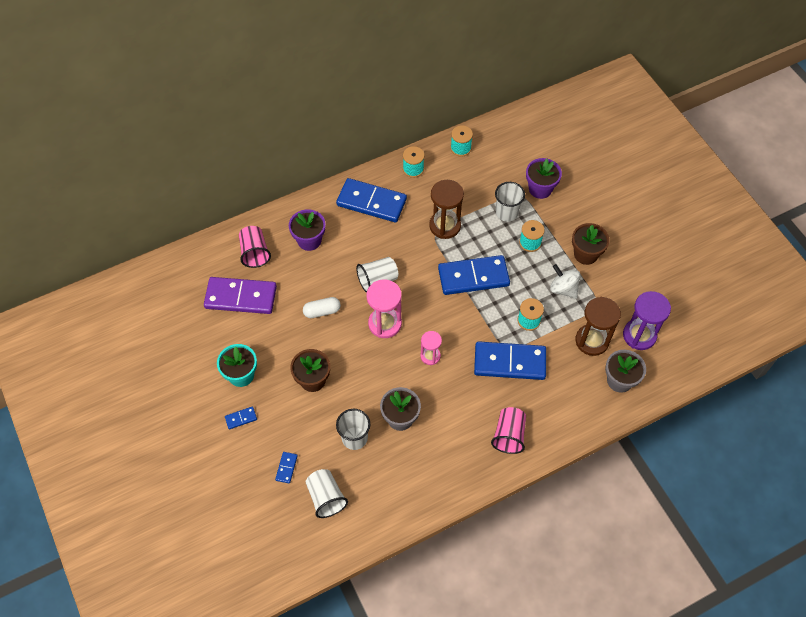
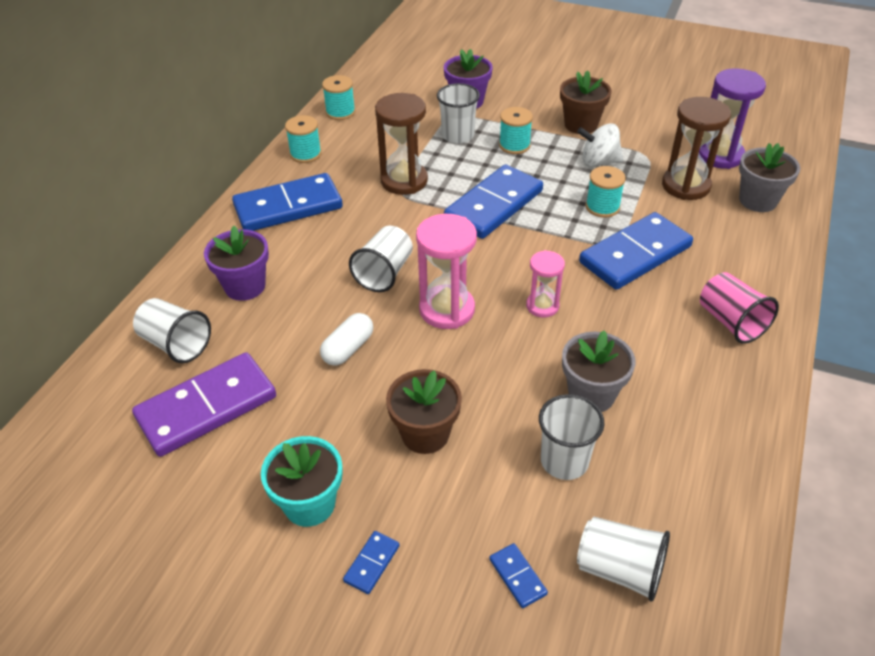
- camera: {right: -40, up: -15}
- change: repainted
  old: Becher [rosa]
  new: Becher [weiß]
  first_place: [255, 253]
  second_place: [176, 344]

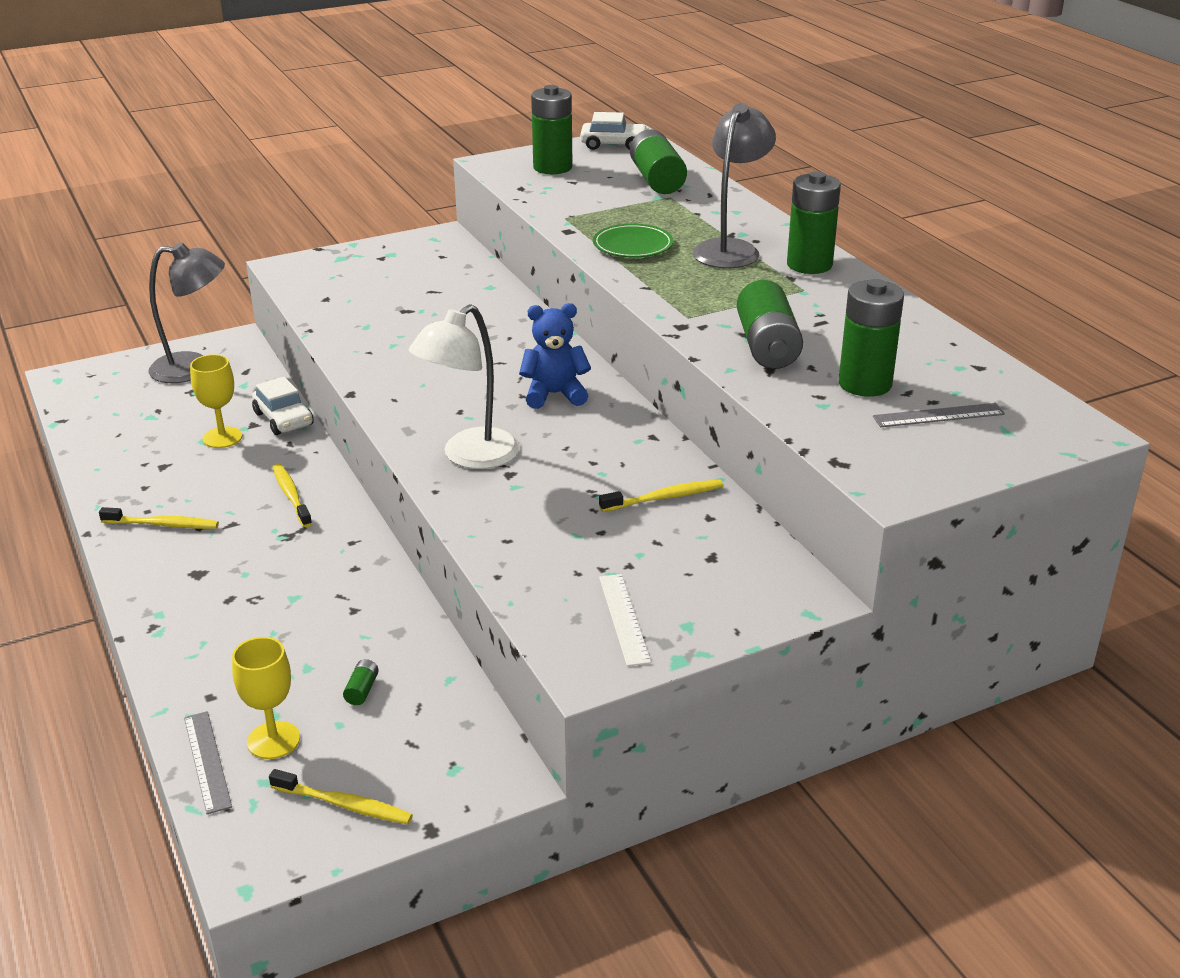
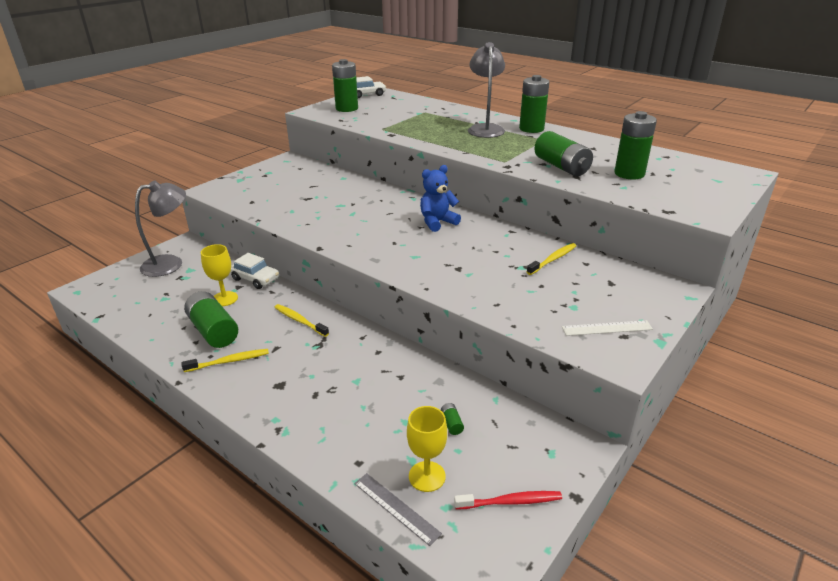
- camera: {right: -25, up: 0}
- change: gone
  old: Lampe [weiß]
  first_place: [470, 457]
- change: gone
  old: Teller [grün]
  first_place: [633, 245]
- change: gone
  old: Lineal [grau]
  first_place: [938, 415]
- change: shifted
  old: Batterie [grün]
  first_place: [657, 180]
  second_place: [213, 331]
- change: repainted
  old: Zahnbürste [gelb]
  new: Zahnbürste [rot]
  first_place: [344, 804]
  second_place: [510, 502]
- change: rotated
  old: Lineal [weiß]
  first_place: [624, 618]
  second_place: [607, 328]
  degrees: -60

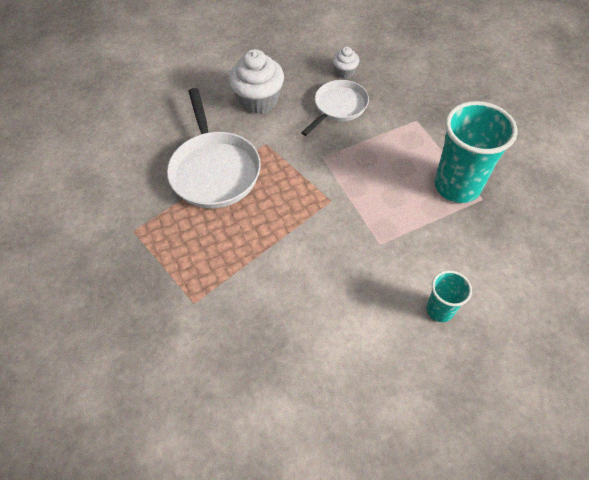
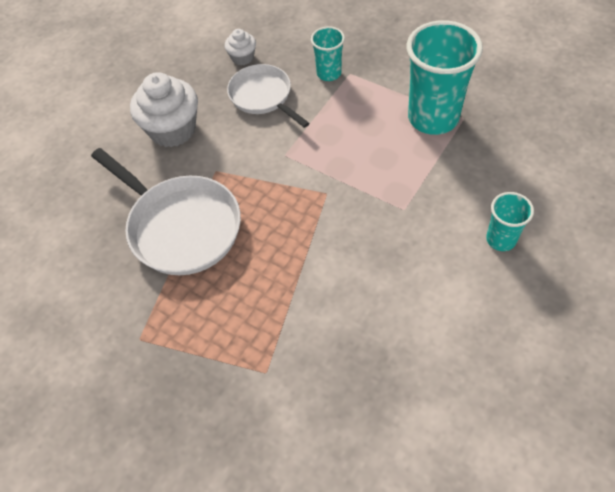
- camera: {right: -30, up: 0}
- change: new
  new: Becher [türkis]
  second_place: [329, 73]
- change: rotated
  old: Pfanne [weiß]
  first_place: [338, 107]
  second_place: [263, 97]
  degrees: -45

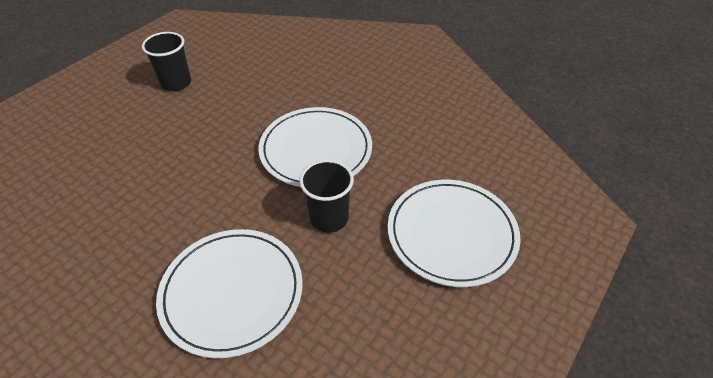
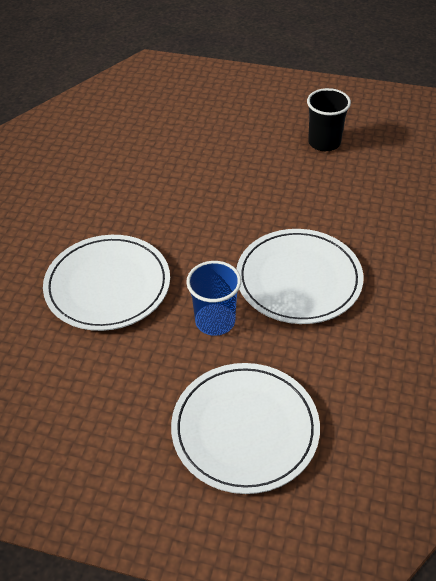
- camera: {right: 70, up: 0}
- change: repainted
  old: Becher [schwarz]
  new: Becher [blau]
  first_place: [329, 218]
  second_place: [215, 321]

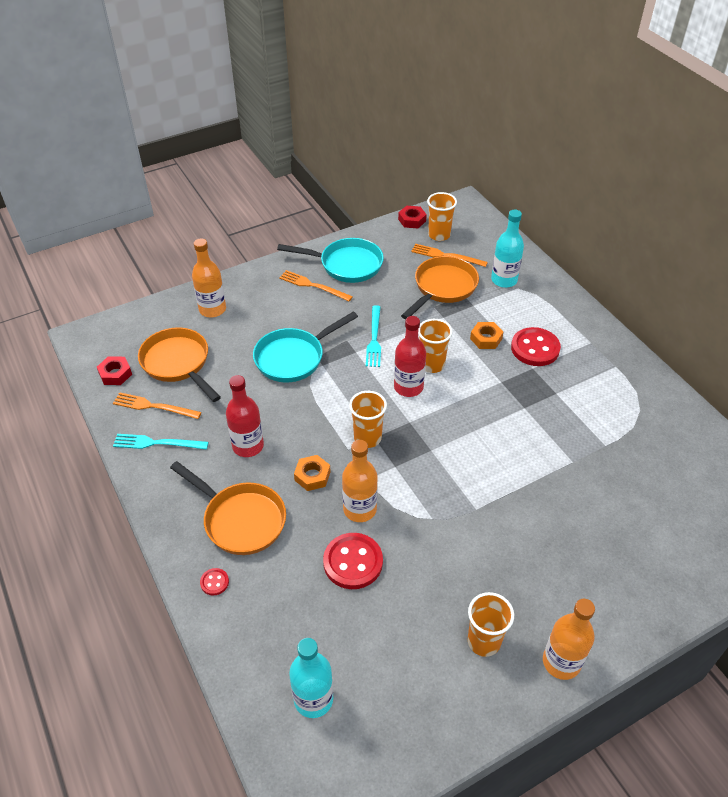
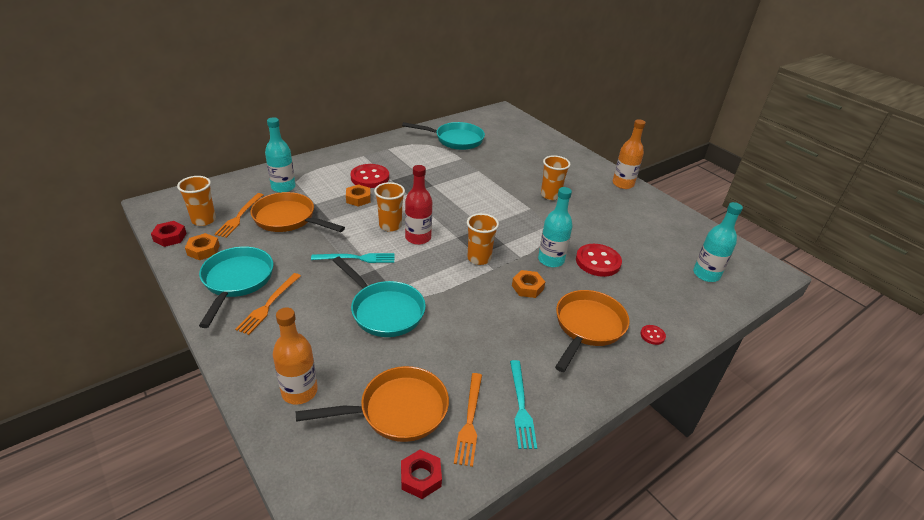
- camera: {right: -100, up: -10}
- change: gone
  old: Flasche [rot]
  first_place: [248, 446]
- change: new
  new: Sechskantmutter [orange]
  second_place: [203, 250]
- change: new
  new: Pfanne [türkis]
  second_place: [455, 140]
- change: shifted
  old: Becher [orange]
  first_place: [484, 641]
  second_place: [550, 195]
- change: repainted
  old: Flasche [orange]
  new: Flasche [türkis]
  first_place: [360, 509]
  second_place: [551, 260]
- change: rotated
  old: Pfanne [orange]
  first_place: [178, 363]
  second_place: [397, 410]
  degrees: -150

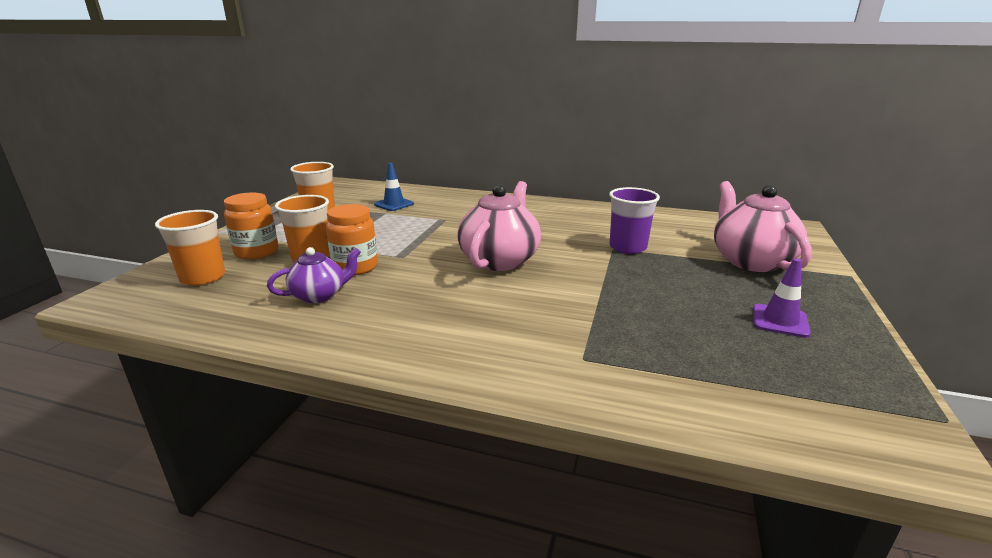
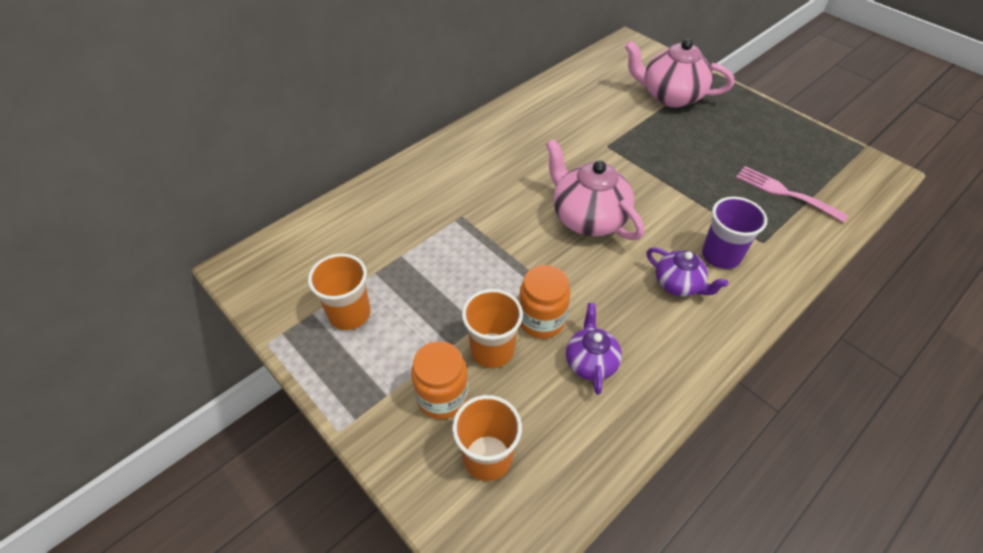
- camera: {right: -60, up: 25}
- change: gone
  old: Leitkegel [blau]
  first_place: [394, 204]
- change: gone
  old: Leitkegel [lila]
  first_place: [780, 321]
- change: new
  new: Teekanne [lila]
  second_place: [678, 284]
- change: new
  new: Gabel [rosa]
  second_place: [784, 192]
- change: shifted
  old: Becher [lila]
  first_place: [627, 247]
  second_place: [721, 255]

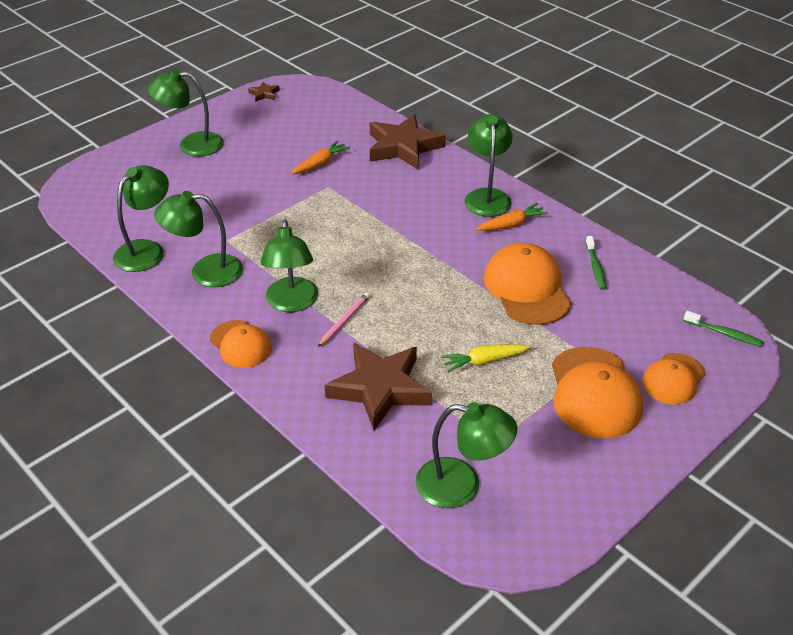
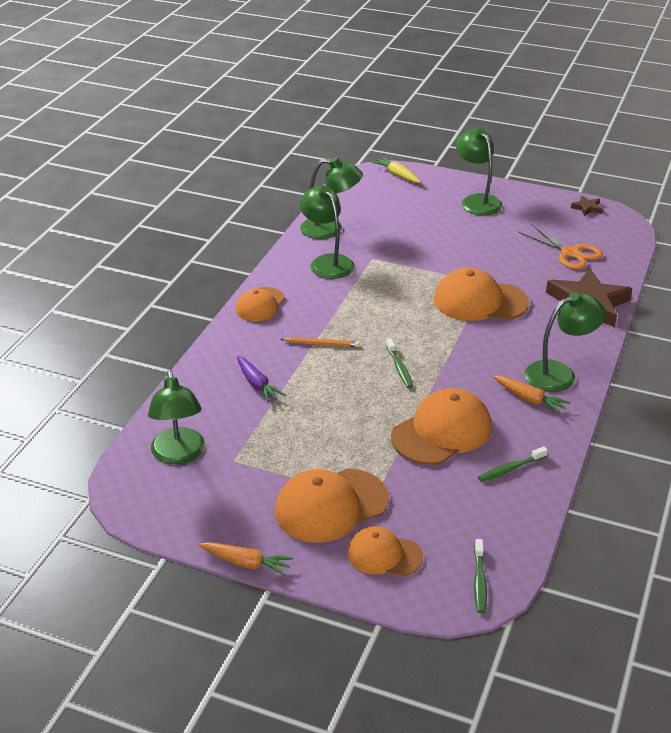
- camera: {right: 65, up: -5}
- change: gone
  old: Lampe [grün]
  first_place: [292, 303]
- change: new
  new: Zahnbürste [grün]
  second_place: [399, 368]
- change: new
  new: Kappe [orange]
  second_place: [480, 301]
- change: new
  new: Schere [orange]
  second_place: [570, 253]
- change: shifted
  old: Karotte [orange]
  first_place: [320, 164]
  second_place: [246, 563]
- change: shifted
  old: Karotte [gelb]
  first_place: [484, 361]
  second_place: [397, 175]
- change: swapped
  old: Stern [braun]
  new: Karotte [lila]
  first_place: [380, 388]
  second_place: [257, 384]
- change: repainted
  old: Bleistift [rosa]
  new: Bleistift [orange]
  first_place: [344, 321]
  second_place: [321, 344]

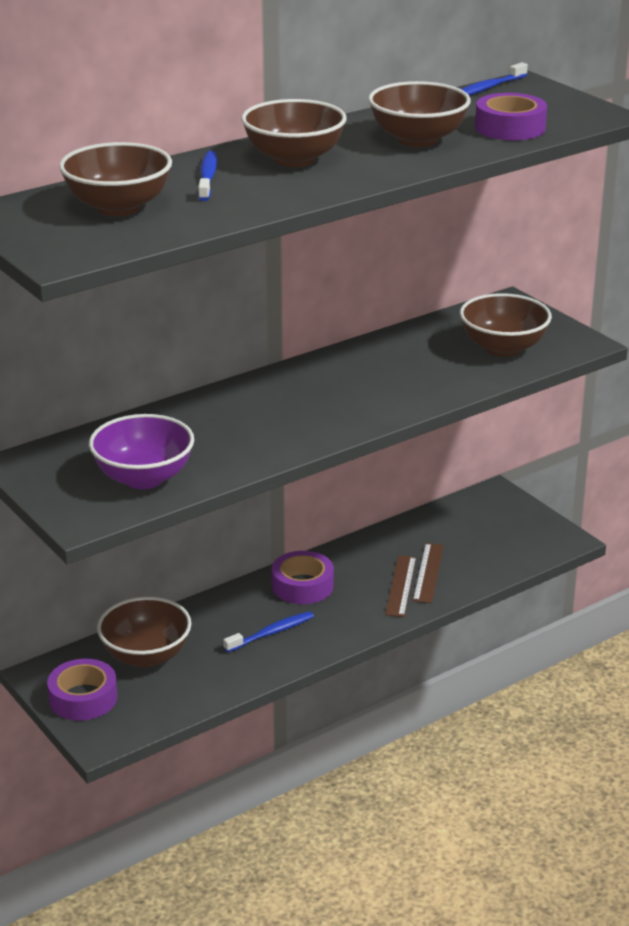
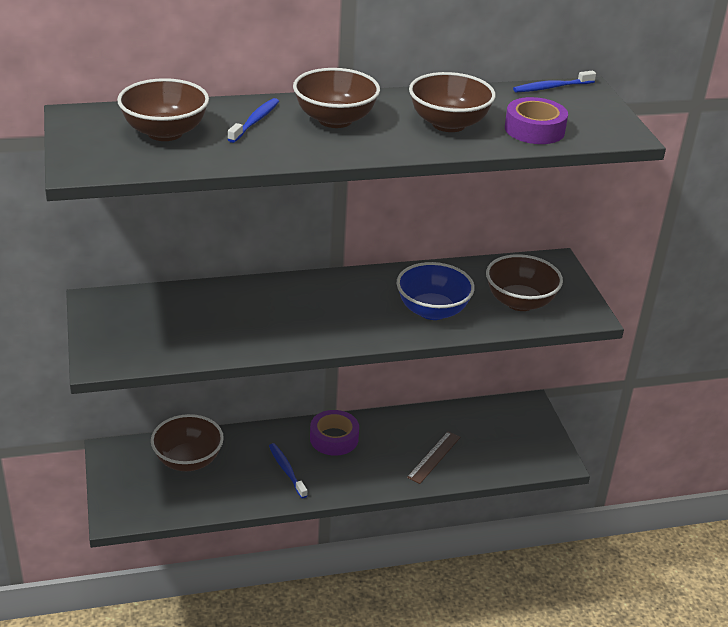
- camera: {right: 20, up: 5}
- change: gone
  old: Klebeband [lila]
  first_place: [83, 698]
- change: gone
  old: Schüssel [lila]
  first_place: [143, 478]
- change: gone
  old: Lineal [braun]
  first_place: [401, 586]
- change: new
  new: Schüssel [blau]
  second_place: [432, 311]
- change: rotated
  old: Zahnbürste [blau]
  first_place: [271, 633]
  second_place: [286, 470]
  degrees: -105

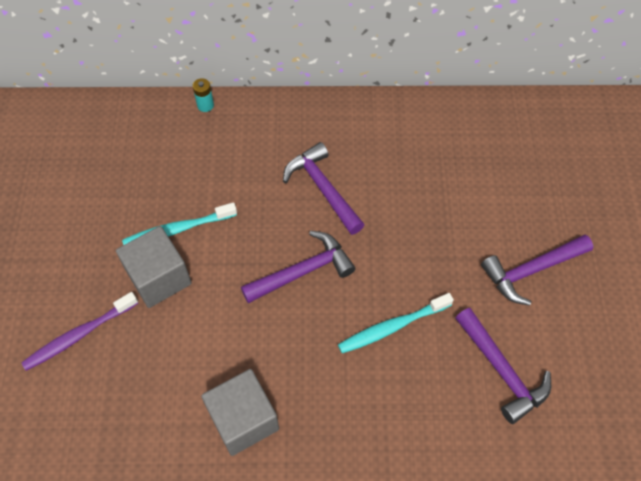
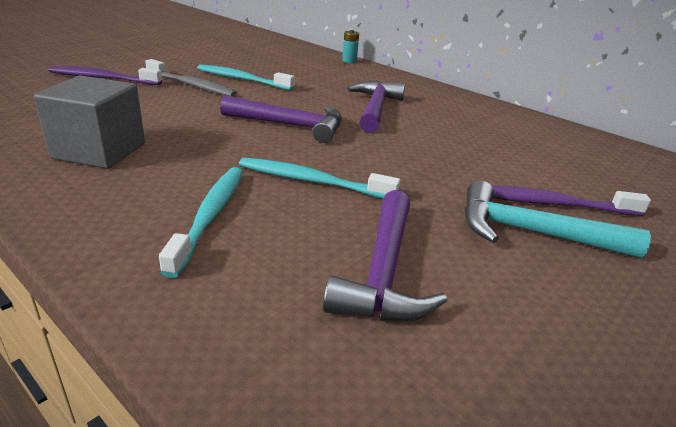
- camera: {right: 40, up: -30}
- change: new
  new: Zahnbürste [türkis]
  second_place: [210, 216]
- change: new
  new: Zahnbürste [lila]
  second_place: [550, 204]
- change: swapped
  old: Kubus [grau]
  new: Zahnbürste [grau]
  first_place: [159, 278]
  second_place: [192, 85]
- change: repainted
  old: Hammer [lila]
  new: Hammer [türkis]
  first_place: [531, 270]
  second_place: [531, 233]

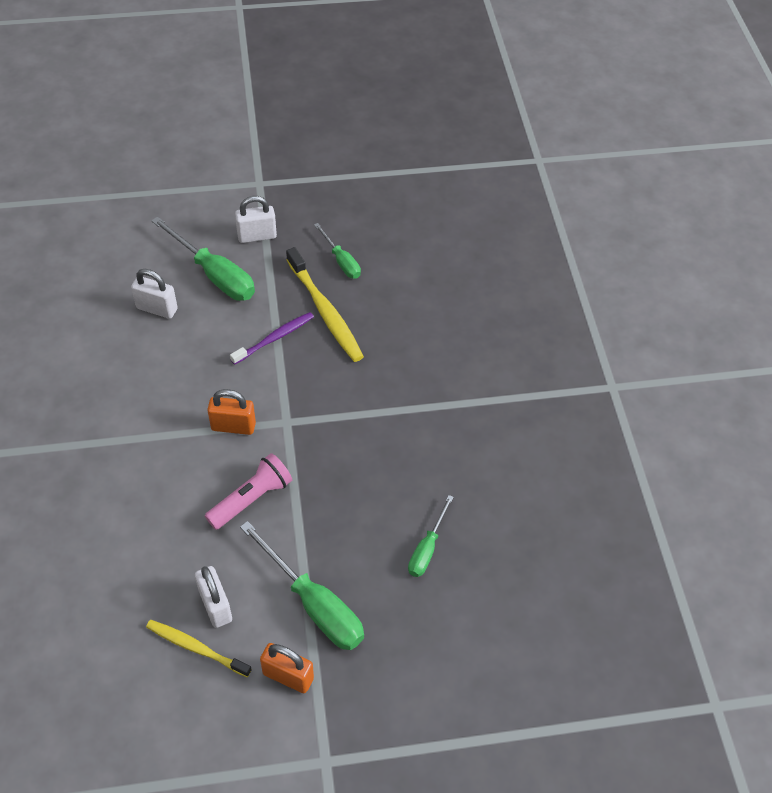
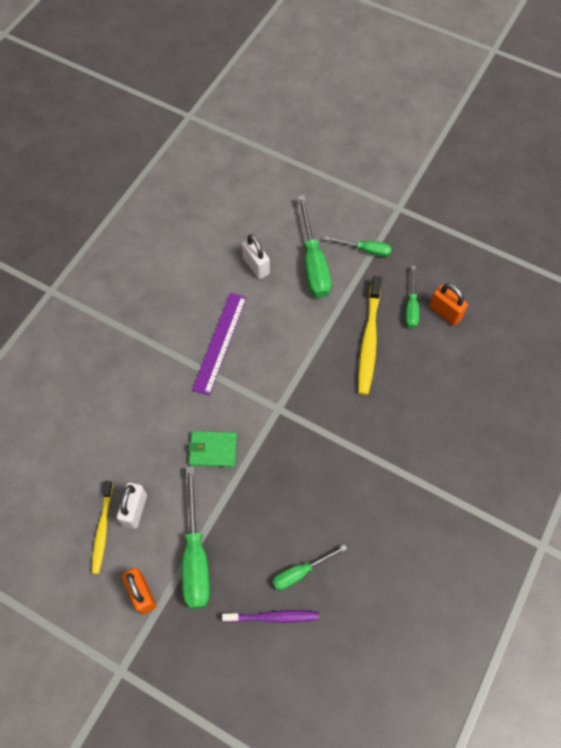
- camera: {right: 40, up: 10}
- change: new
  new: Lineal [lila]
  second_place: [220, 342]
- change: shifted
  old: Vorhängeschloss [orange]
  first_place: [233, 426]
  second_place: [445, 312]
- change: shifted
  old: Zahnbürste [lila]
  first_place: [275, 338]
  second_place: [273, 617]
- change: swapped
  old: Taschenlampe [rosa]
  new: Geldbörse [grün]
  first_place: [251, 499]
  second_place: [213, 450]
- change: swapped
  old: Vorhängeschloss [weiß]
  new: Schraubenzieher [grün]
  first_place: [257, 236]
  second_place: [365, 250]
- change: rotated
  old: Zahnbürste [gelb]
  first_place: [196, 647]
  second_place: [102, 530]
  degrees: -150

